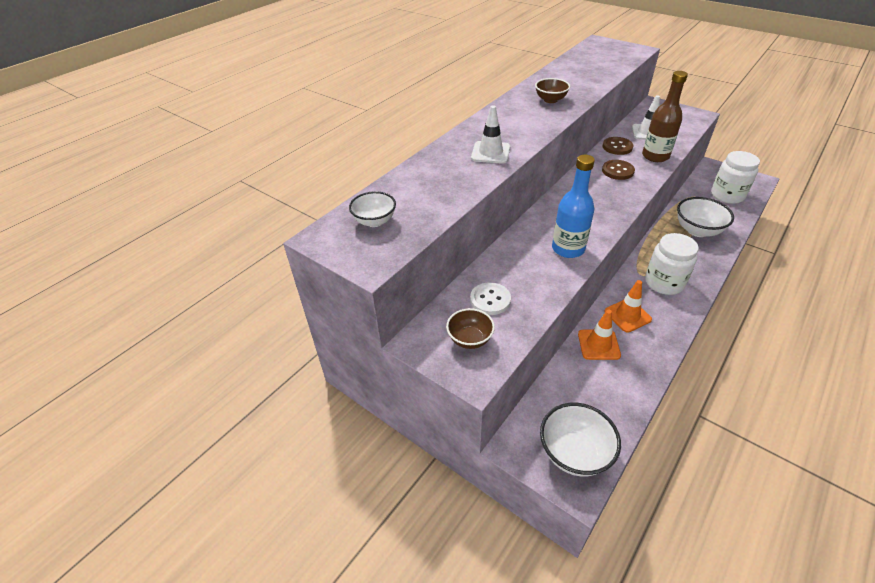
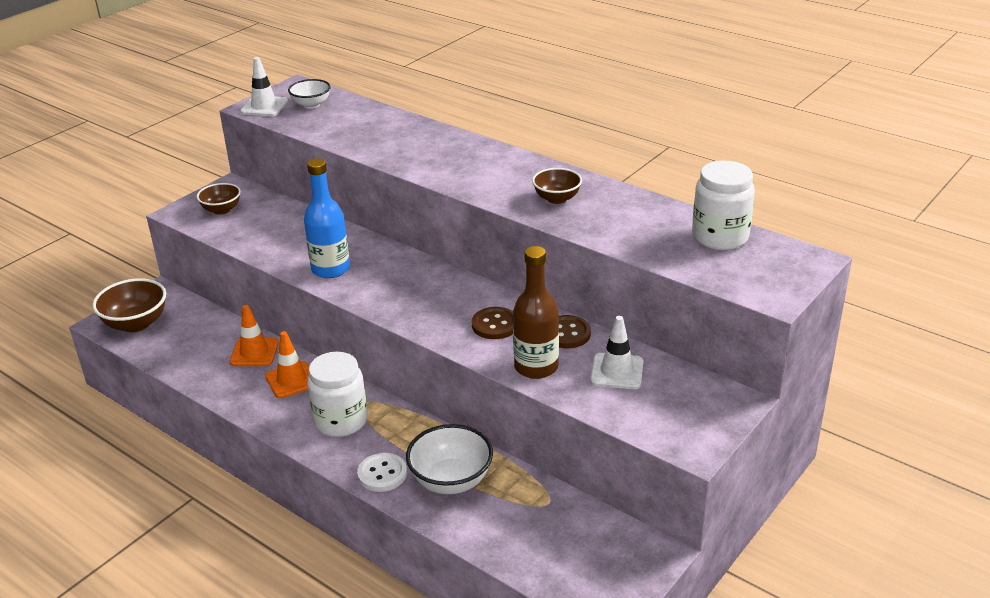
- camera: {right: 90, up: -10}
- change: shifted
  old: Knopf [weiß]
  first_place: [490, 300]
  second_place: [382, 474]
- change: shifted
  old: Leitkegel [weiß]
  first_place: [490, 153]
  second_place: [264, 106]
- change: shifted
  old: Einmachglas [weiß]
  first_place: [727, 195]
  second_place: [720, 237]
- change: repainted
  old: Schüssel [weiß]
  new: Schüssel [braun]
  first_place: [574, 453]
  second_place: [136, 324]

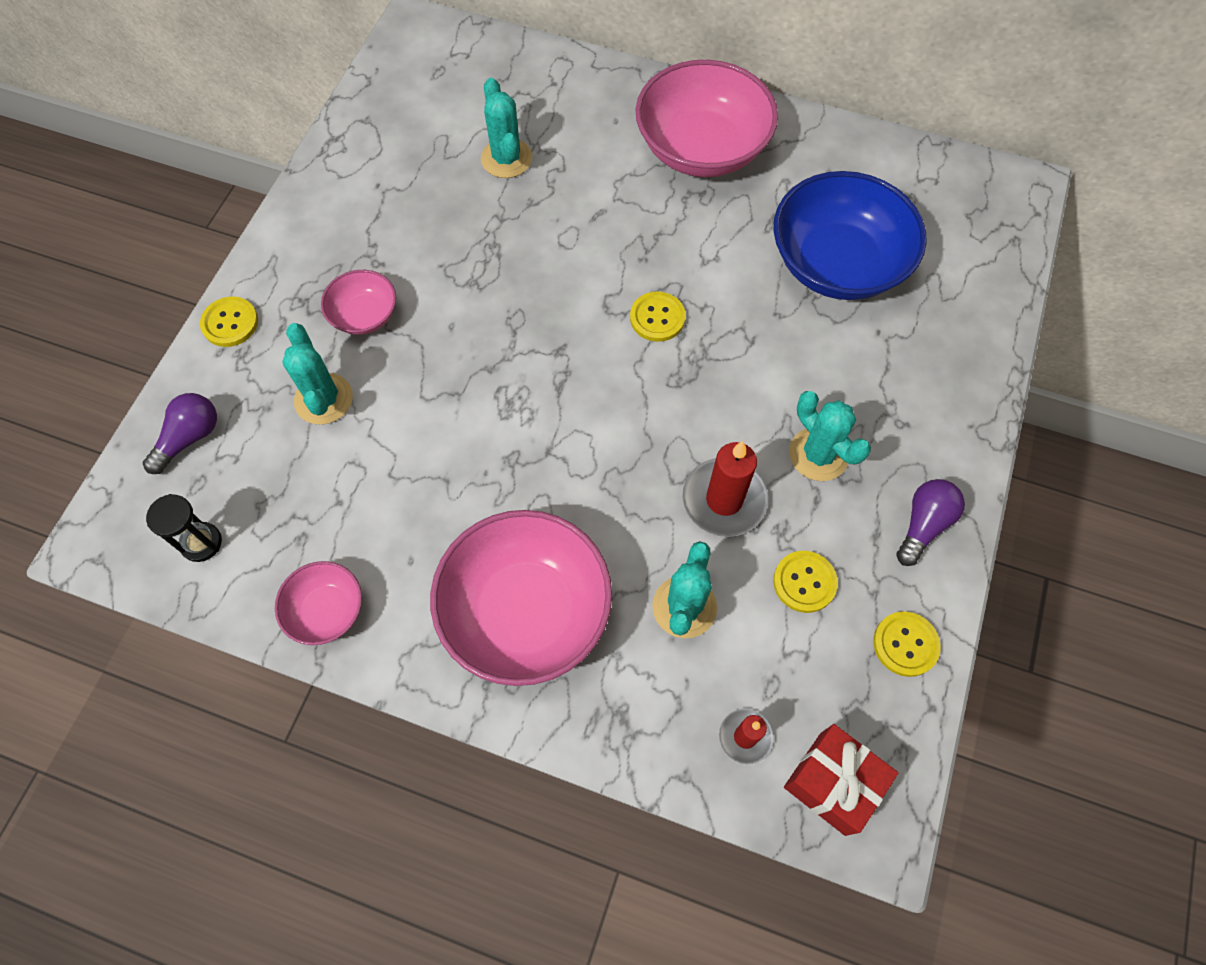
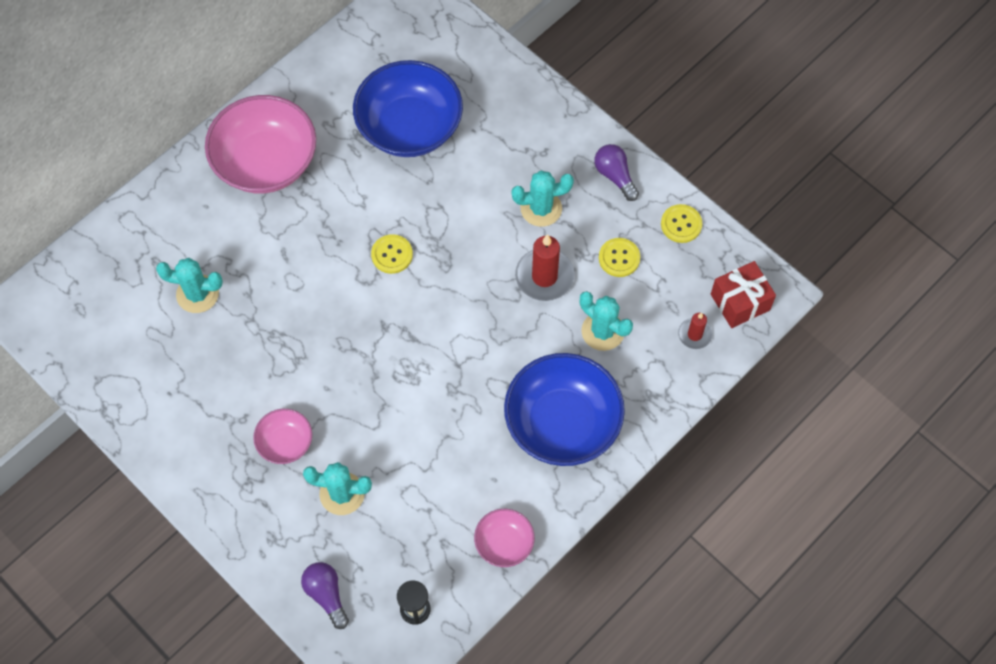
- camera: {right: -65, up: 0}
- change: gone
  old: Knopf [gelb]
  first_place: [230, 323]
- change: repainted
  old: Schüssel [rosa]
  new: Schüssel [blau]
  first_place: [526, 611]
  second_place: [562, 423]

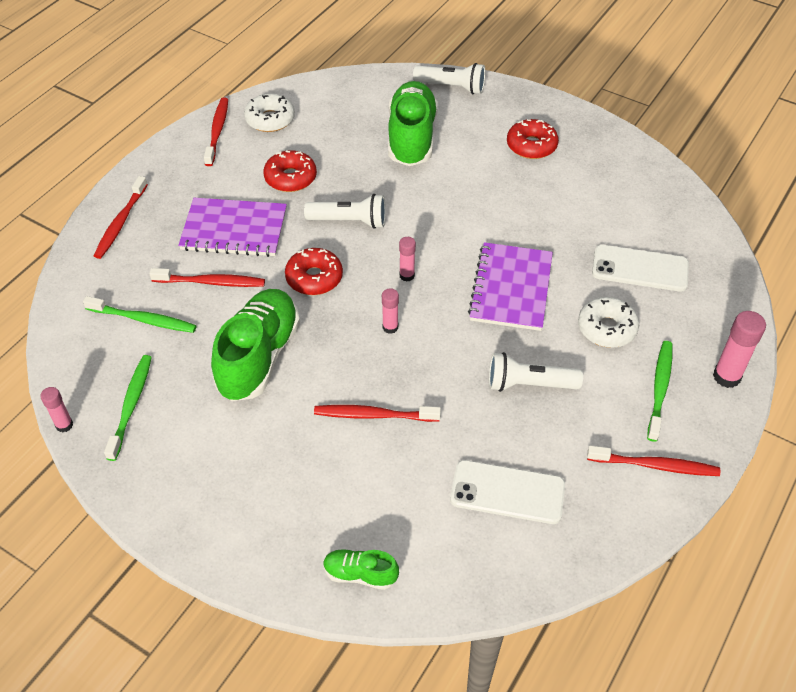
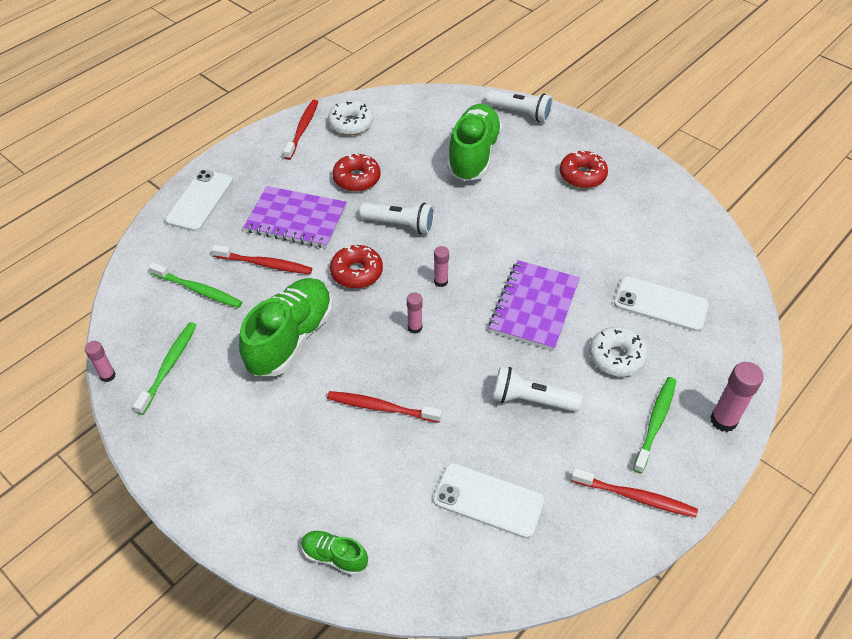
- camera: {right: 10, up: 0}
- change: swapped
  old: Zahnbürste [rot]
  new: Handy [weiß]
  first_place: [120, 223]
  second_place: [200, 200]

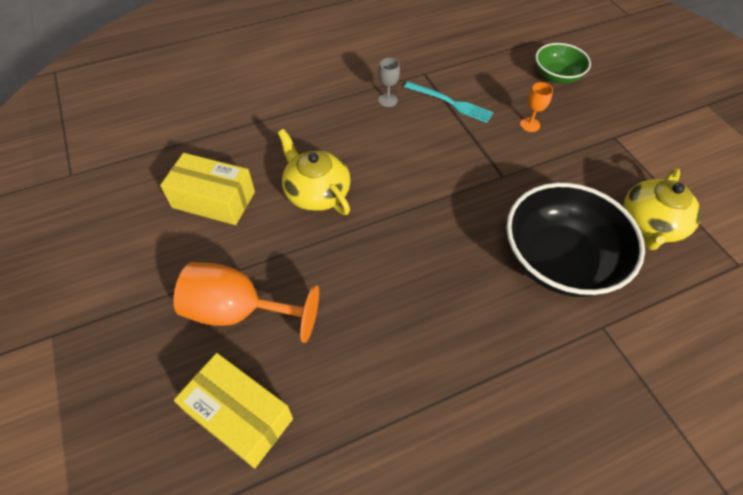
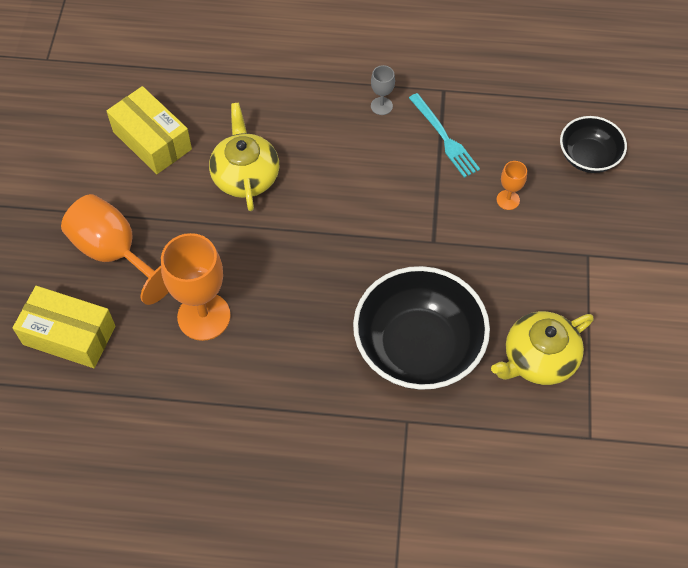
- camera: {right: 30, up: 5}
- change: new
  new: Kelch [orange]
  second_place: [204, 316]
- change: repainted
  old: Schüssel [grün]
  new: Schüssel [schwarz]
  first_place: [557, 76]
  second_place: [588, 156]
- change: rotated
  old: Schachtel [gelb]
  first_place: [240, 416]
  second_place: [69, 335]
  degrees: -45

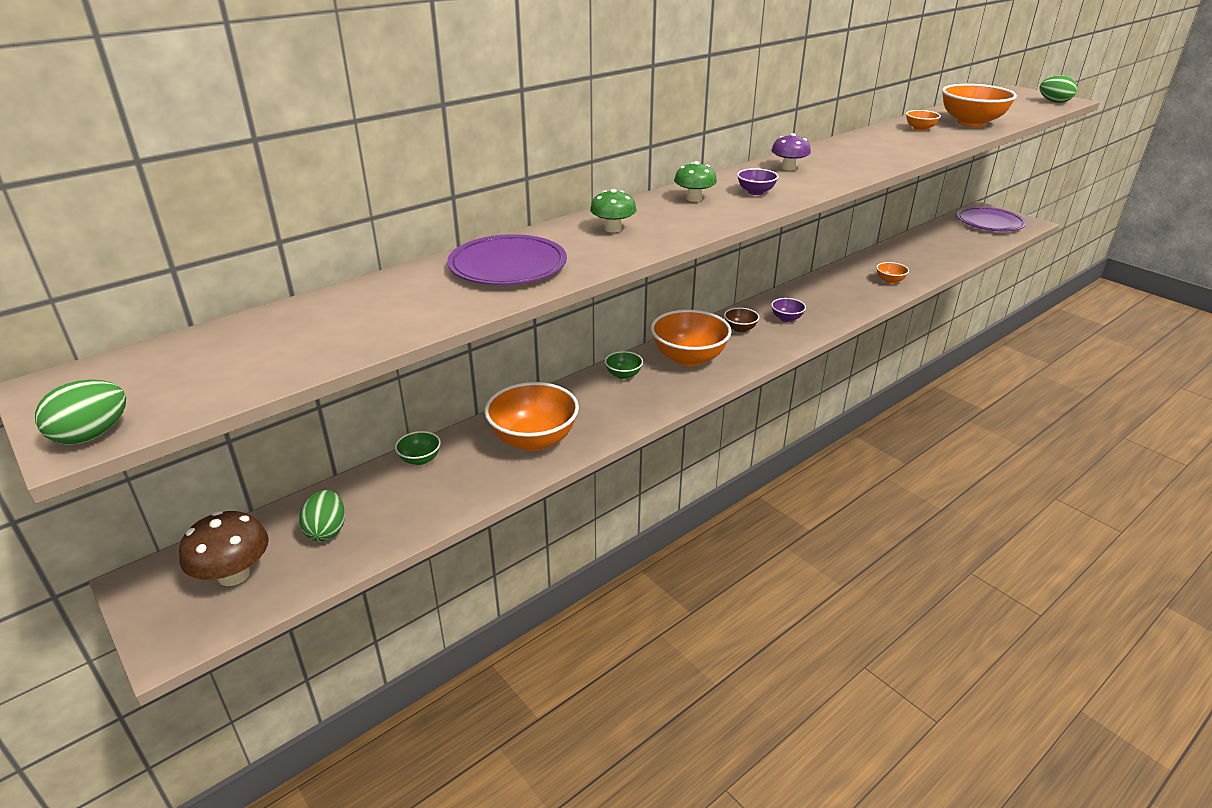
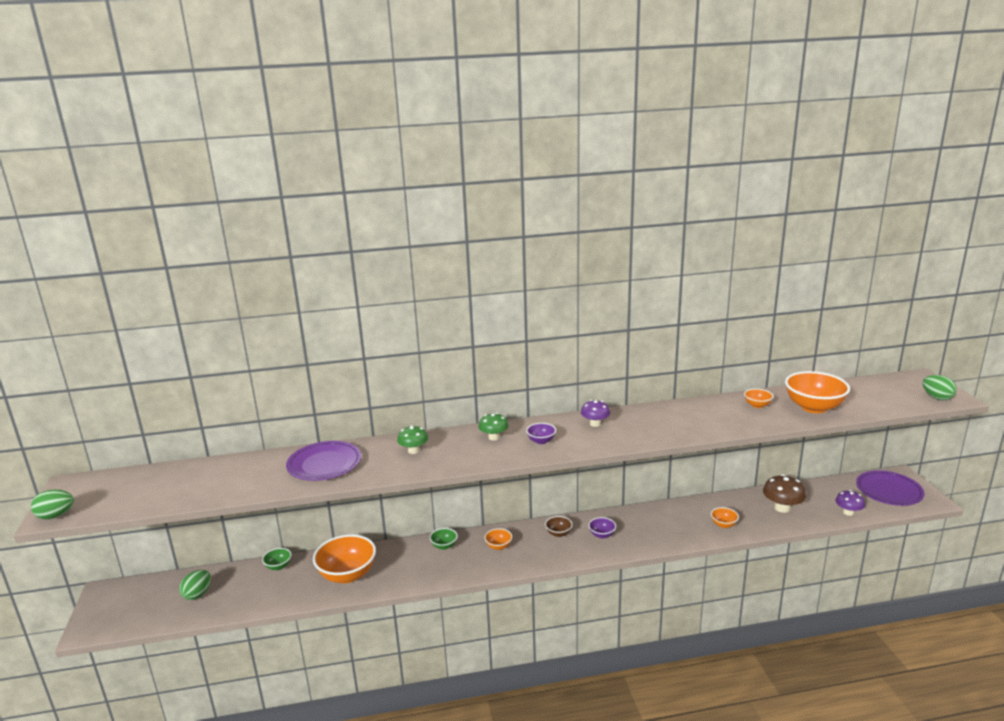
- camera: {right: 30, up: -10}
- change: new
  new: Pilz [lila]
  second_place: [848, 512]
- change: shifted
  old: Pilz [braun]
  first_place: [234, 574]
  second_place: [782, 508]
- change: scaled
  old: Schüssel [orange]
  first_place: [689, 358]
  second_place: [498, 546]
  factor: 0.47

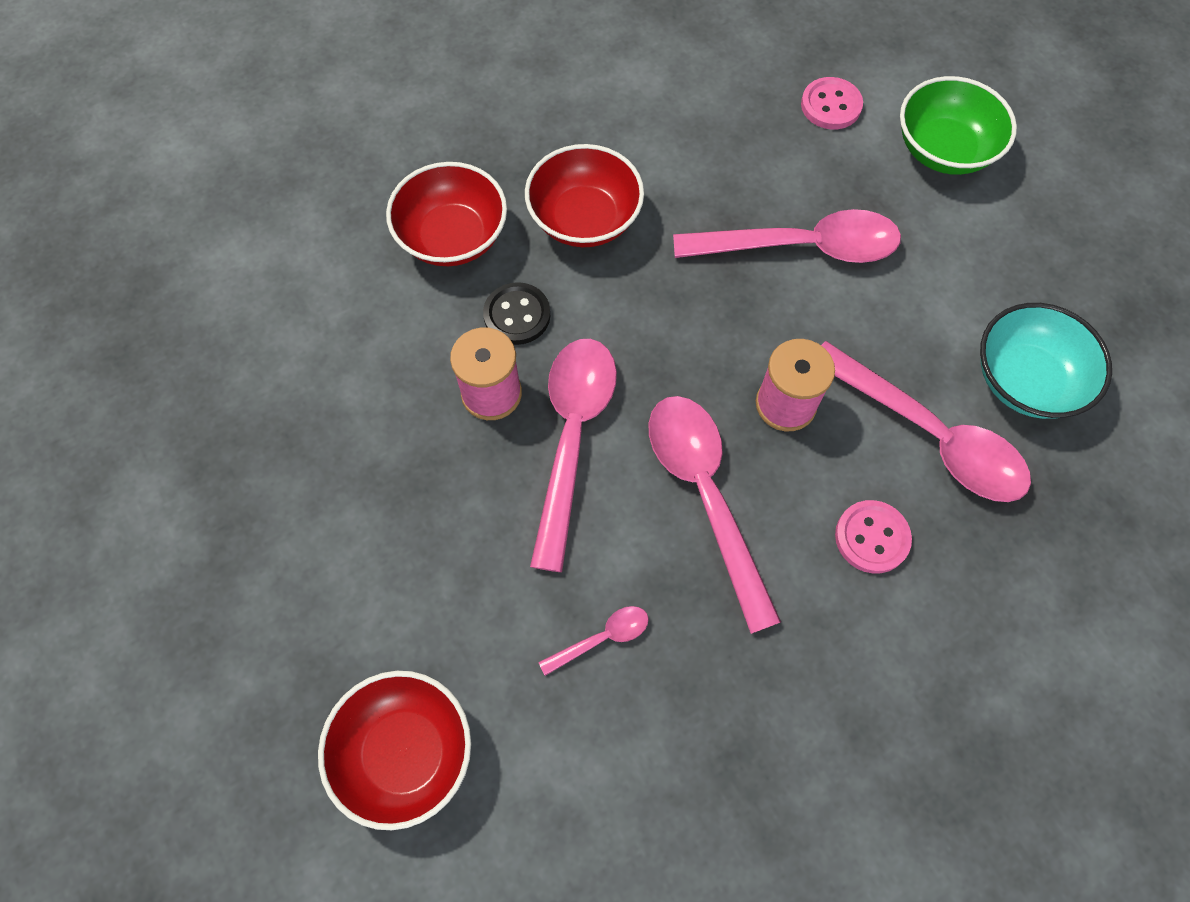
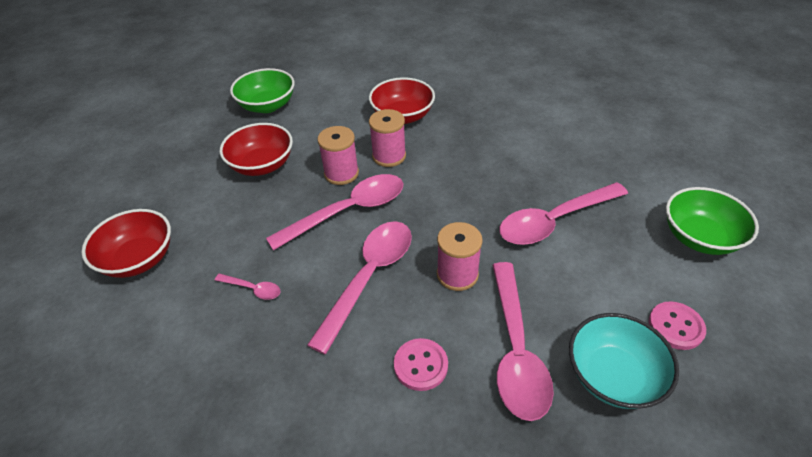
- camera: {right: 50, up: -20}
- change: new
  new: Schüssel [grün]
  second_place: [267, 105]
- change: shifted
  old: Schüssel [rot]
  first_place: [584, 219]
  second_place: [262, 165]
- change: shifted
  old: Knopf [rosa]
  first_place: [831, 105]
  second_place: [675, 326]
- change: swapped
  old: Knopf [schwarz]
  new: Garnrolle [rosa]
  first_place: [517, 315]
  second_place: [389, 156]
- change: rotated
  old: Löffel [rosa]
  first_place: [800, 247]
  second_place: [554, 221]
  degrees: 105

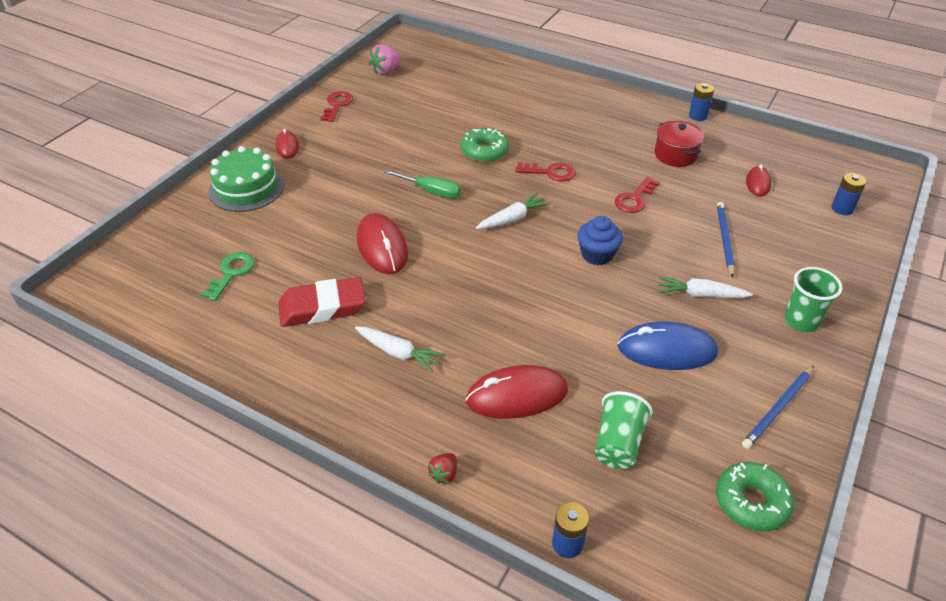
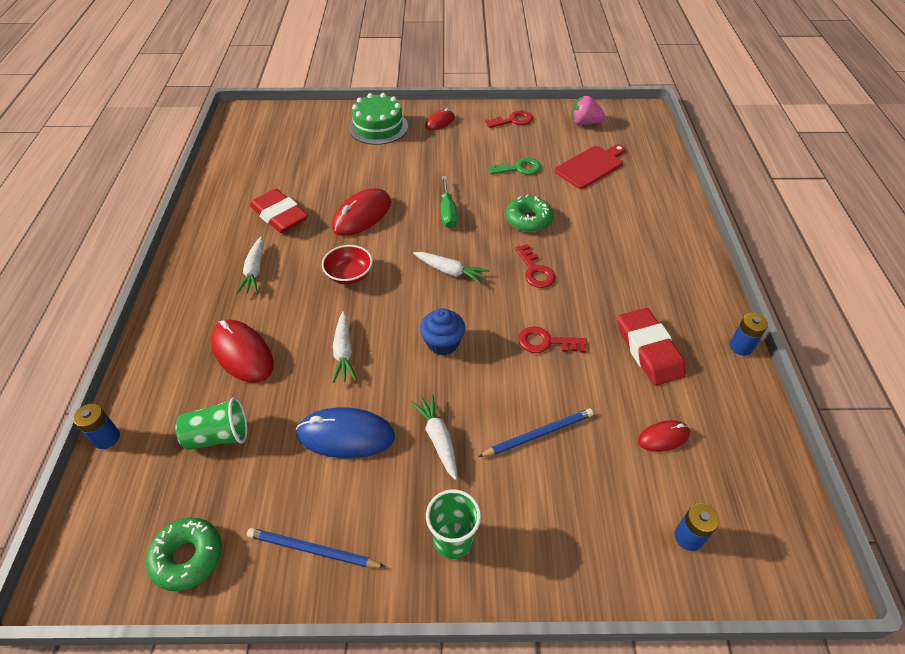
- camera: {right: 60, up: 5}
- change: gone
  old: Erdbeere [rot]
  first_place: [444, 474]
- change: new
  new: Schüssel [rot]
  second_place: [349, 275]
- change: new
  new: Karotte [weiß]
  second_place: [344, 352]
- change: new
  new: Schneidebrett [rot]
  second_place: [591, 166]
- change: shifted
  old: Schlüssel [grün]
  first_place: [231, 273]
  second_place: [519, 168]
- change: swapped
  old: Kochtopf [rot]
  new: Radiergummi [rot]
  first_place: [675, 155]
  second_place: [648, 350]
- change: rotated
  old: Computermaus [blau]
  first_place: [667, 350]
  second_place: [346, 435]
  degrees: -60

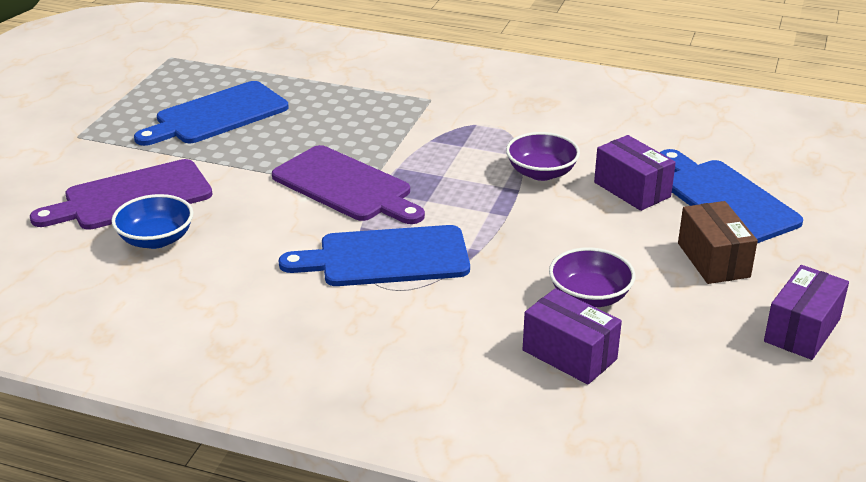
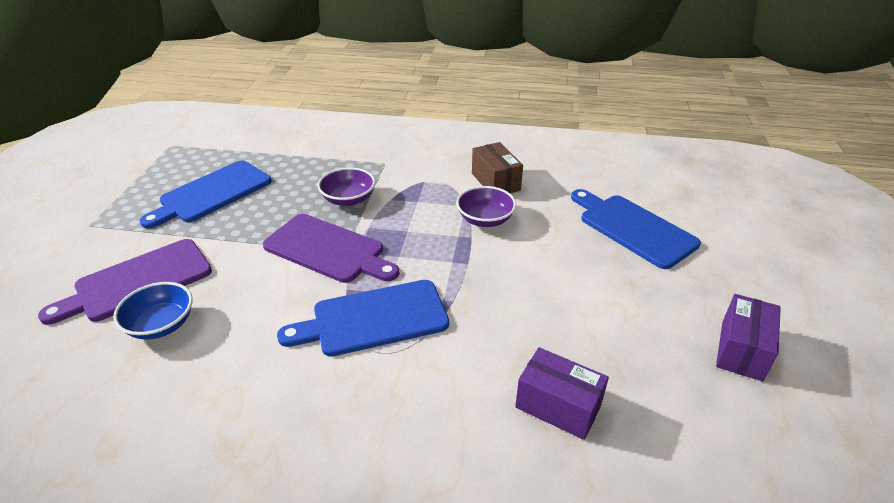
- camera: {right: -10, up: 5}
- change: gone
  old: Schachtel [lila]
  first_place: [632, 189]
- change: shifted
  old: Schüssel [lila]
  first_place: [589, 296]
  second_place: [348, 199]
- change: shifted
  old: Schachtel [braun]
  first_place: [713, 260]
  second_place: [495, 182]

